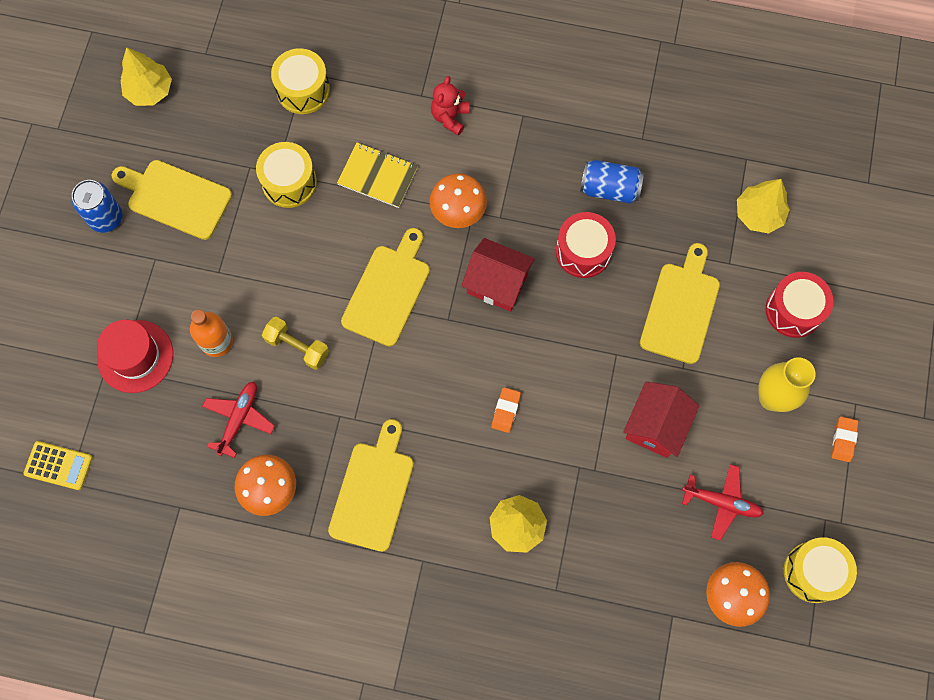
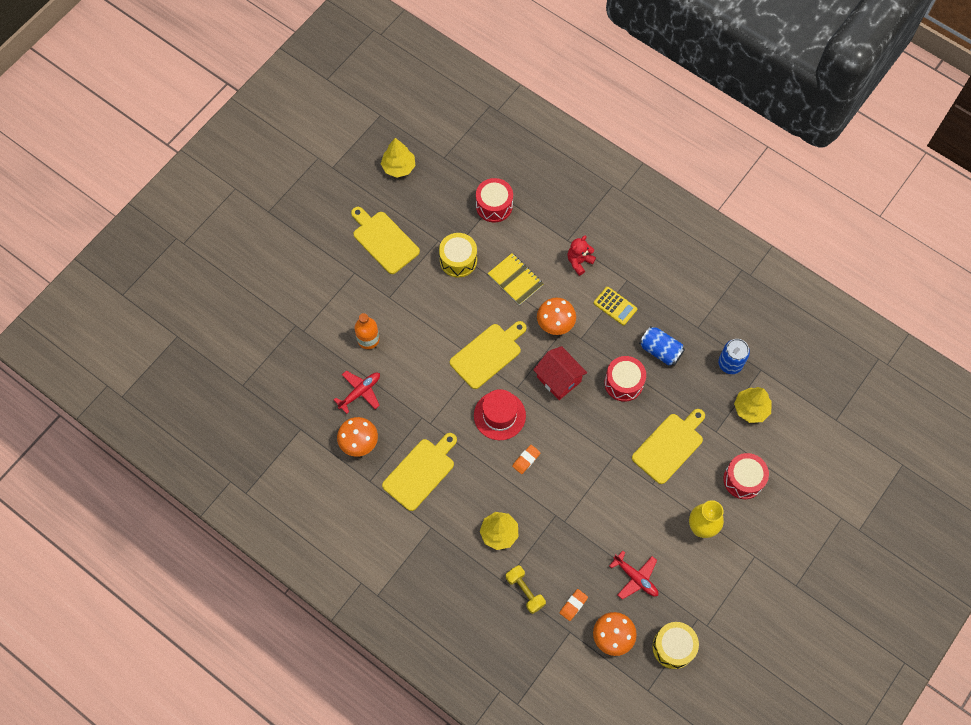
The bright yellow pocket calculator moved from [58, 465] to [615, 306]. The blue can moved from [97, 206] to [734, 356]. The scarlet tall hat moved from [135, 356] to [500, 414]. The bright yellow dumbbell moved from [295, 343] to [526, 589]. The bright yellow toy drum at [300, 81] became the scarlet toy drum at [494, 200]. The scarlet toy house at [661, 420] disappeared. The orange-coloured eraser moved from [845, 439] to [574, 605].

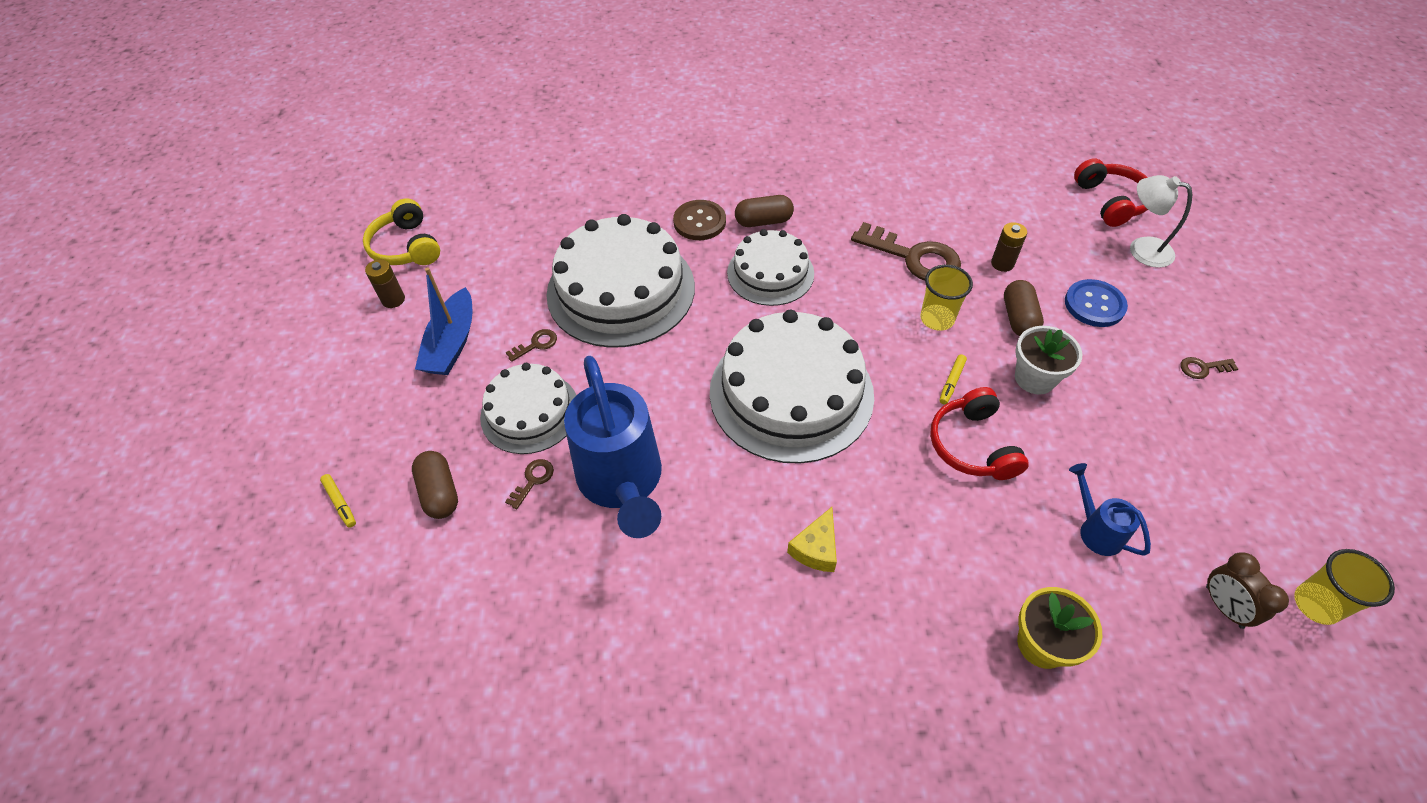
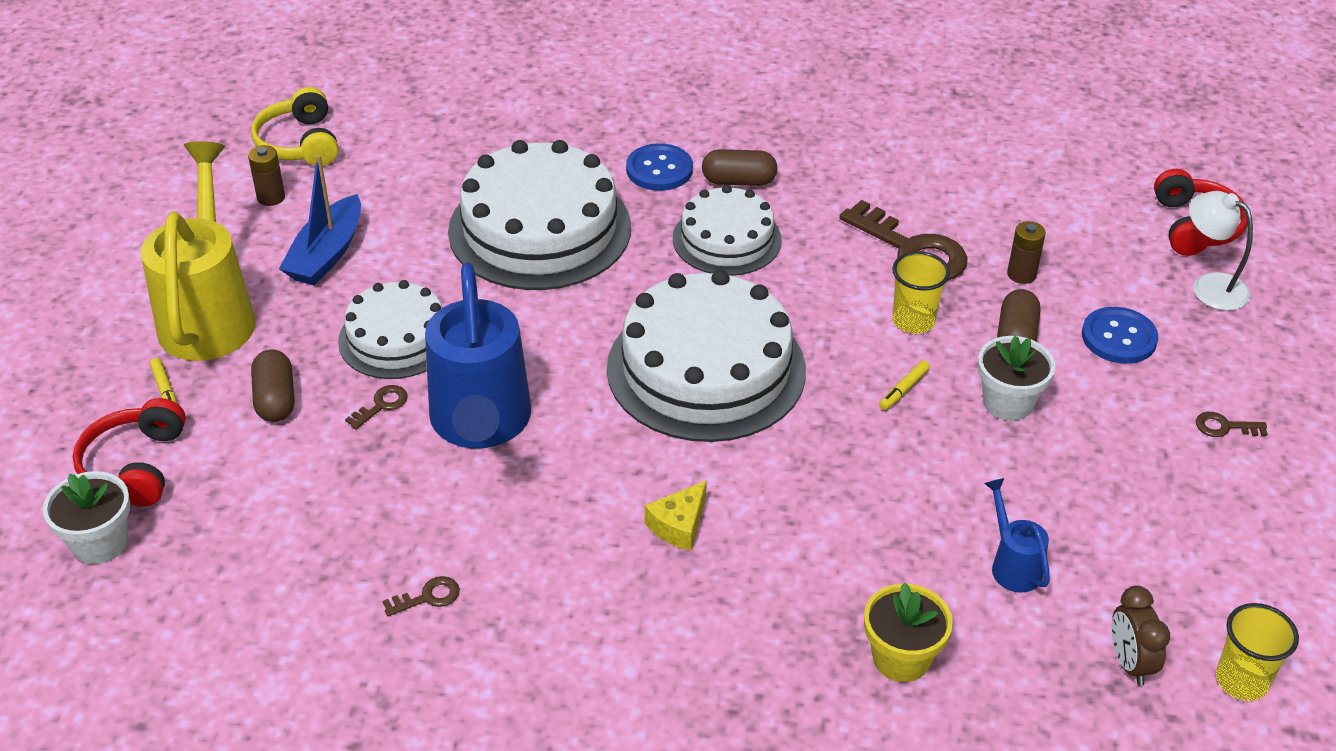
The dark brown key moved from [531, 345] to [421, 596]. The dark brown button at [699, 220] became the blue button at [659, 167]. The scarlet headphones moved from [979, 433] to [129, 452]. The snow-white flower pot at [86, 517] appeared. The bright yellow watering pot at [198, 251] appeared.

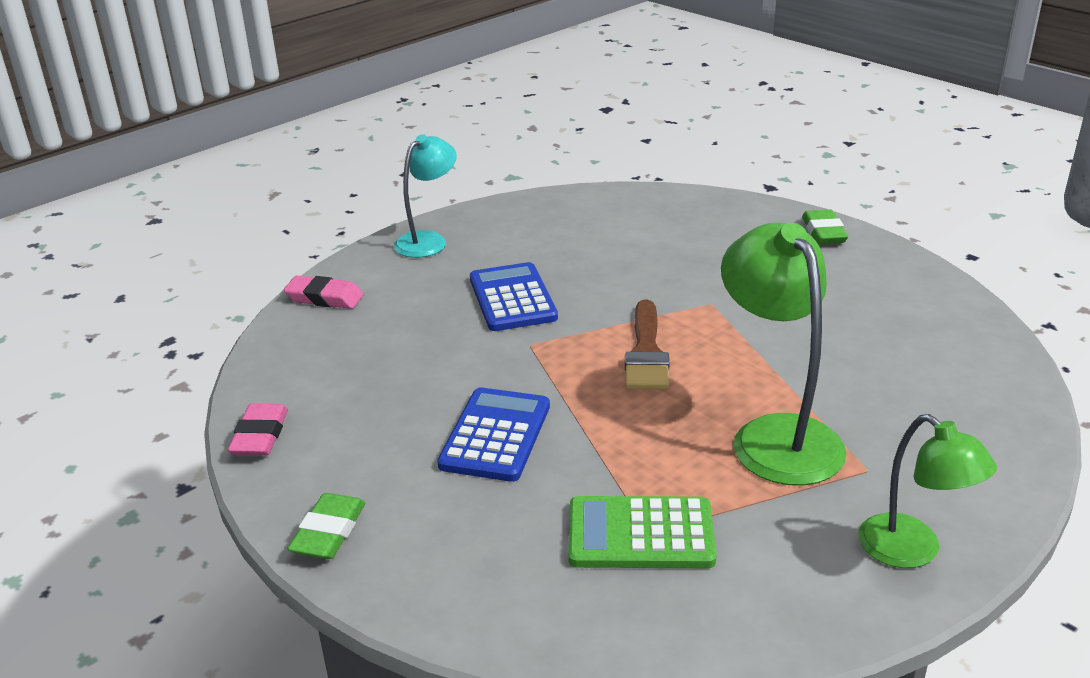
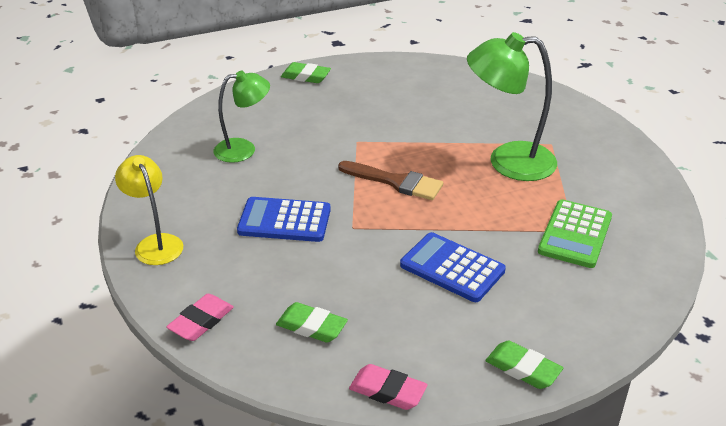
The aqua desk lamp at [425, 196] became the bright yellow desk lamp at [149, 210]. The leaf-green desk lamp moved from [927, 491] to [242, 116]. The leaf-green eraser at [312, 322] appeared.

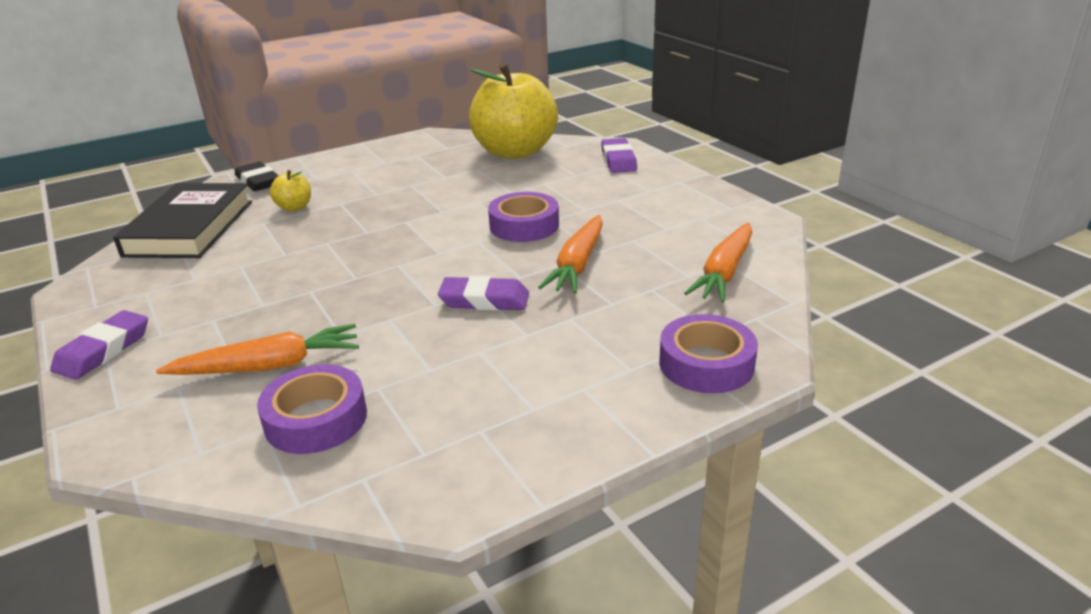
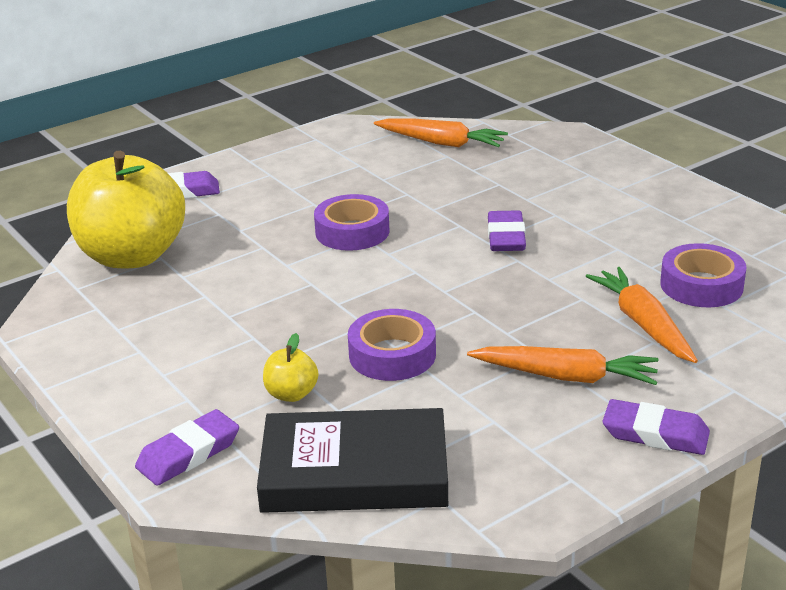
The ebony eraser at [257, 176] became the purple eraser at [187, 447]. The orange-coloured carrot moved from [570, 254] to [563, 365]. The purple sticky tape moved from [708, 353] to [392, 345].

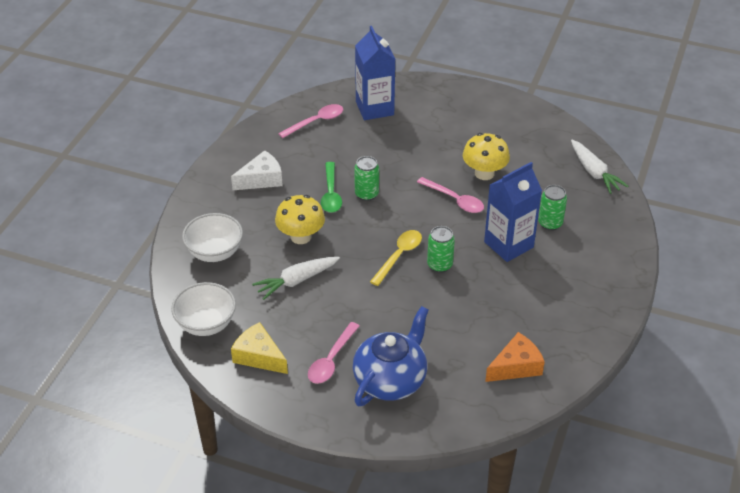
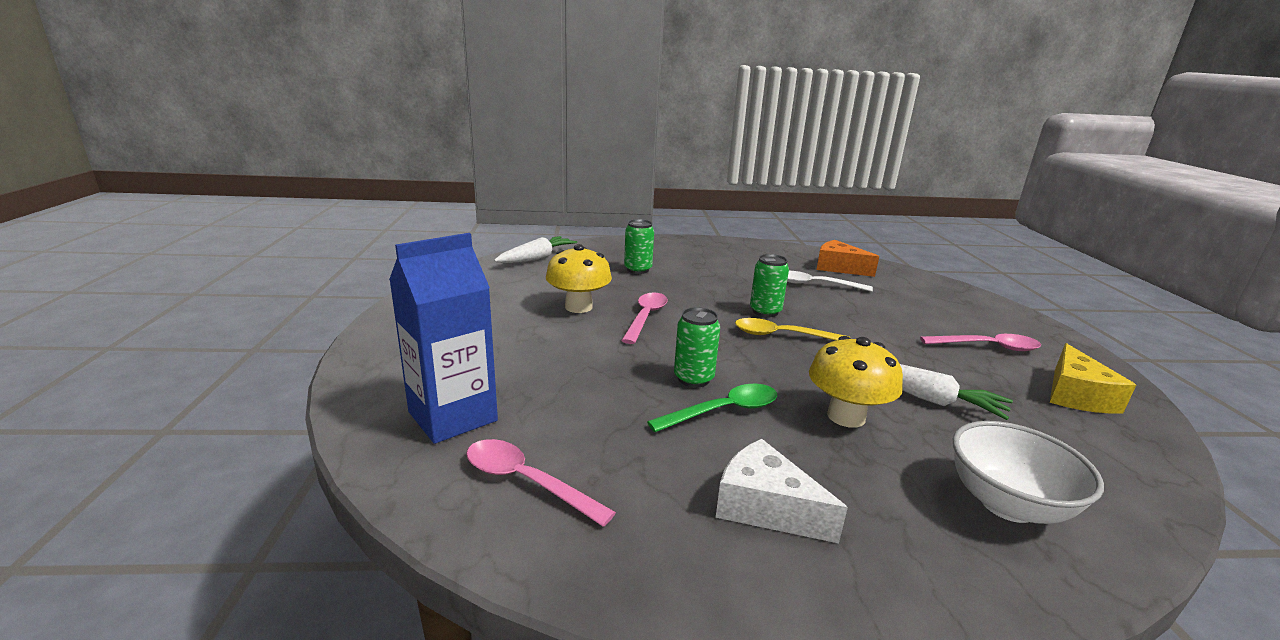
The snow-white serving bowl at [203, 309] disappeared. The blue china teapot at [391, 356] disappeared. The blue milk carton at [513, 212] disappeared. The snow-white spoon at [830, 281] appeared.

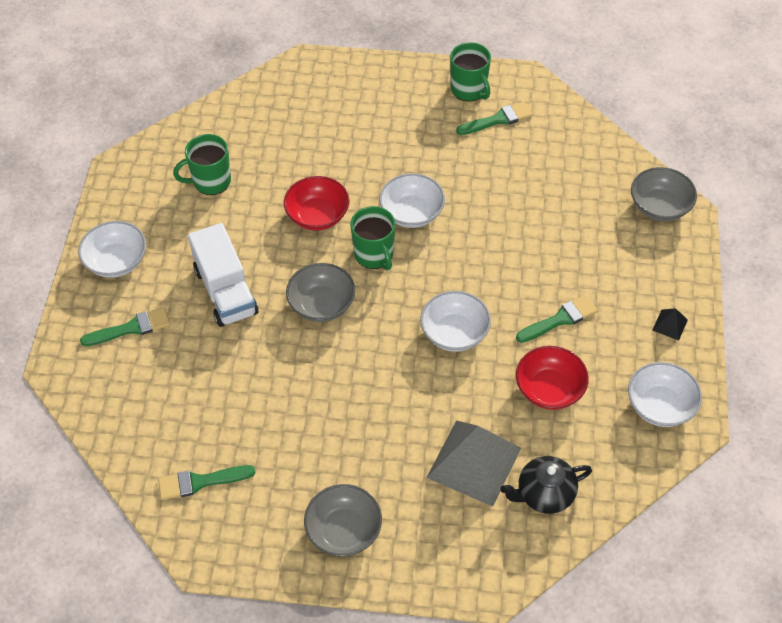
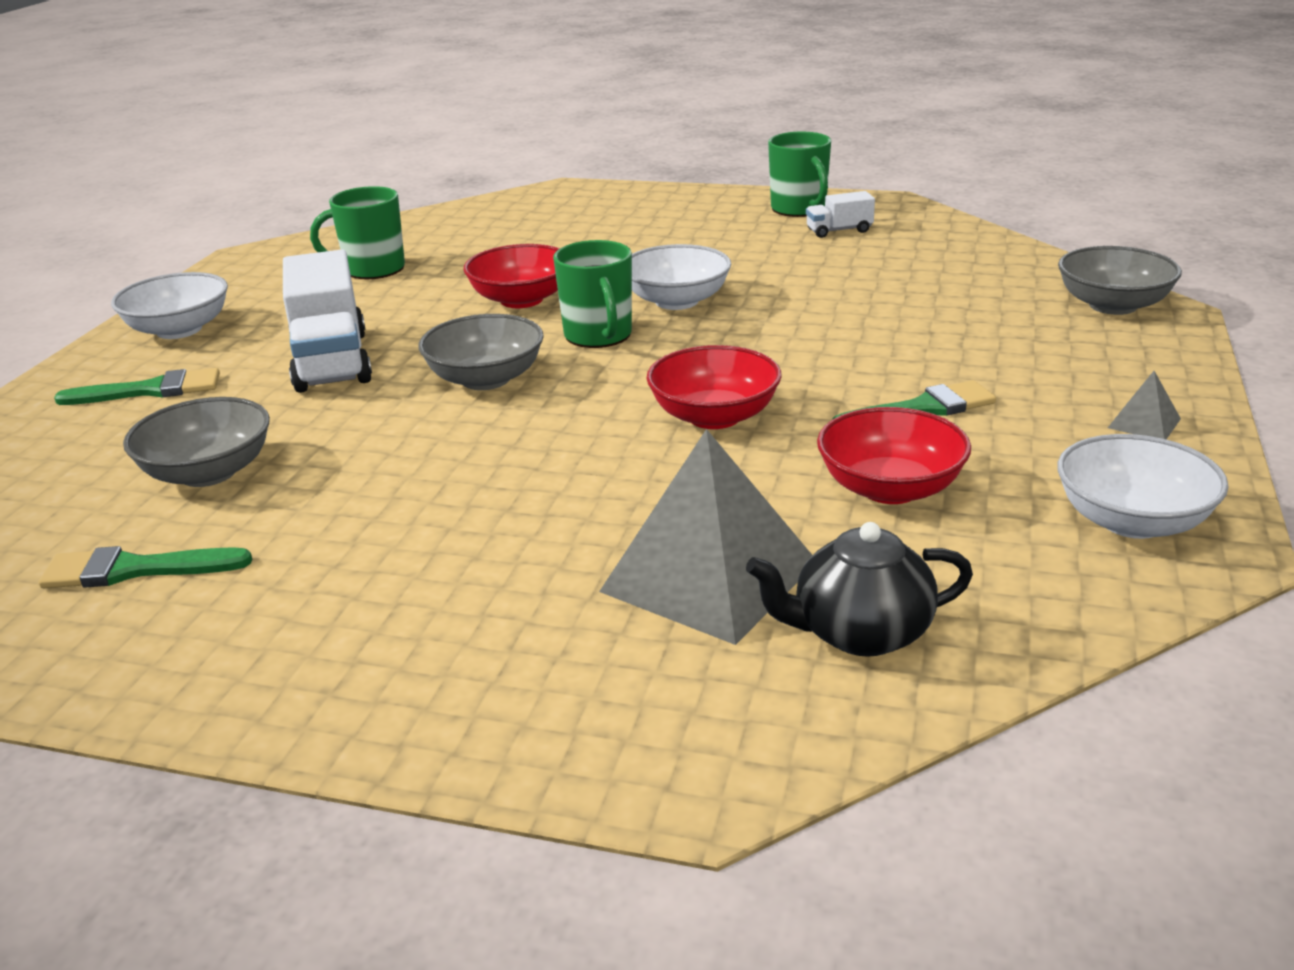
The ash-grey serving bowl moved from [343, 520] to [196, 442]. The snow-white serving bowl at [455, 321] became the scarlet serving bowl at [714, 387]. The leaf-green brush at [494, 118] was replaced by the snow-white lorry at [840, 214]. The ebony pyramid at [670, 324] became the ash-grey pyramid at [1144, 405].

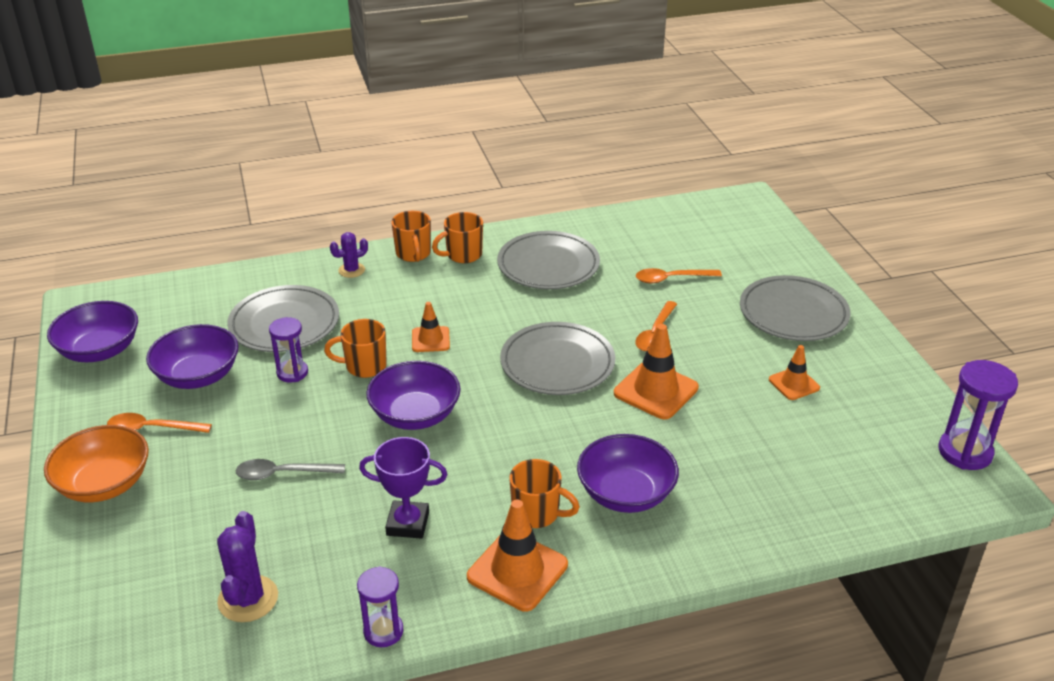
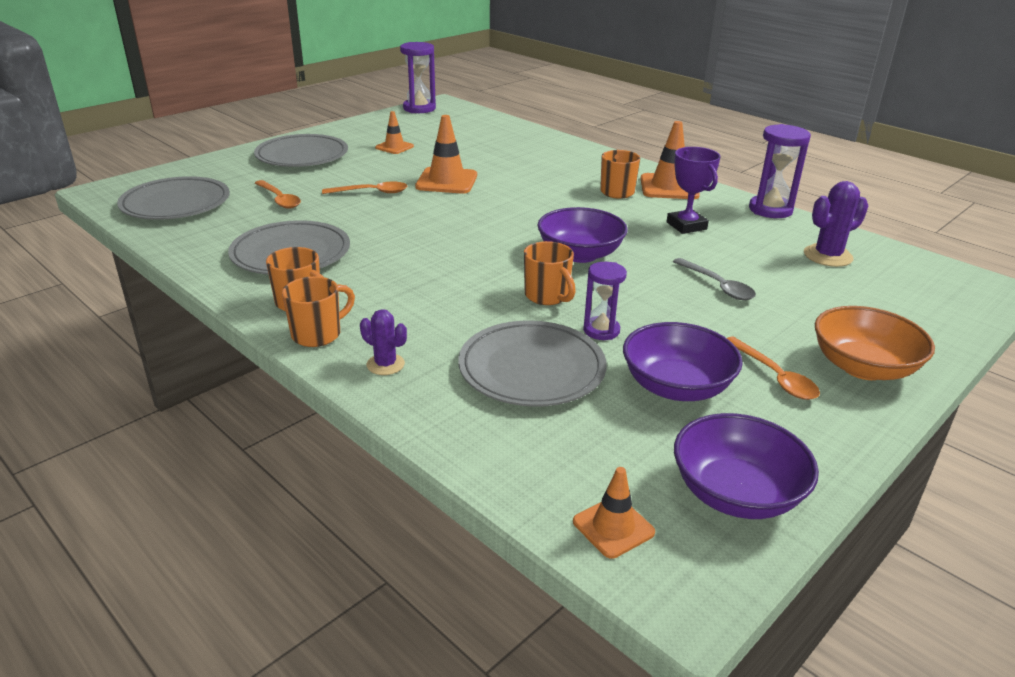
The purple sand timer at [380, 606] changed to 1.55 times the size. The orange-coloured road cone moved from [431, 327] to [614, 513]. The ash-grey flat dish moved from [557, 358] to [173, 198]. The purple serving bowl at [628, 473] disappeared.

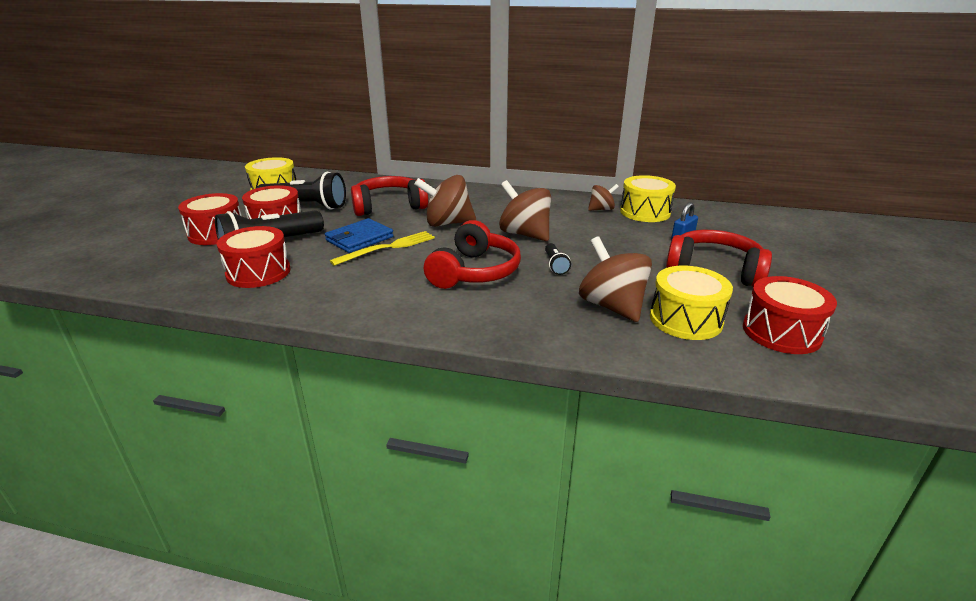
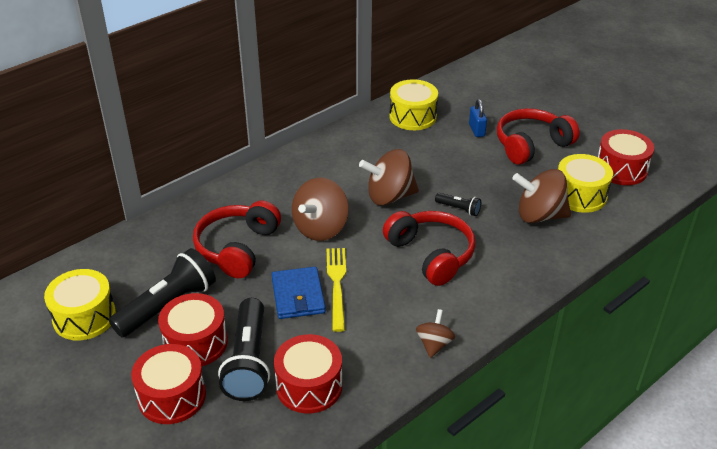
The dark brown spinning top moved from [603, 197] to [435, 333].

